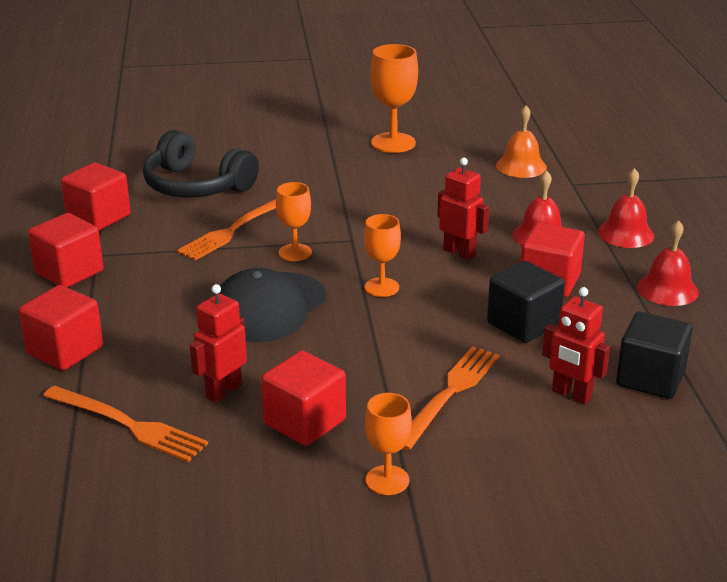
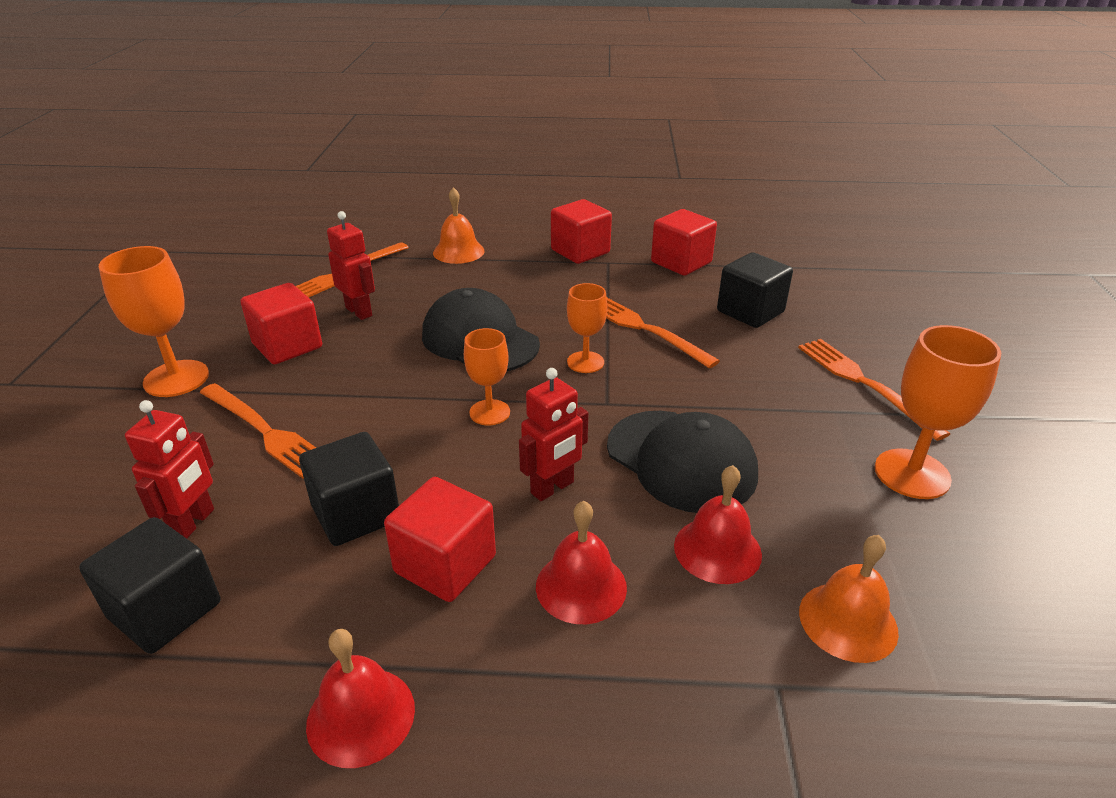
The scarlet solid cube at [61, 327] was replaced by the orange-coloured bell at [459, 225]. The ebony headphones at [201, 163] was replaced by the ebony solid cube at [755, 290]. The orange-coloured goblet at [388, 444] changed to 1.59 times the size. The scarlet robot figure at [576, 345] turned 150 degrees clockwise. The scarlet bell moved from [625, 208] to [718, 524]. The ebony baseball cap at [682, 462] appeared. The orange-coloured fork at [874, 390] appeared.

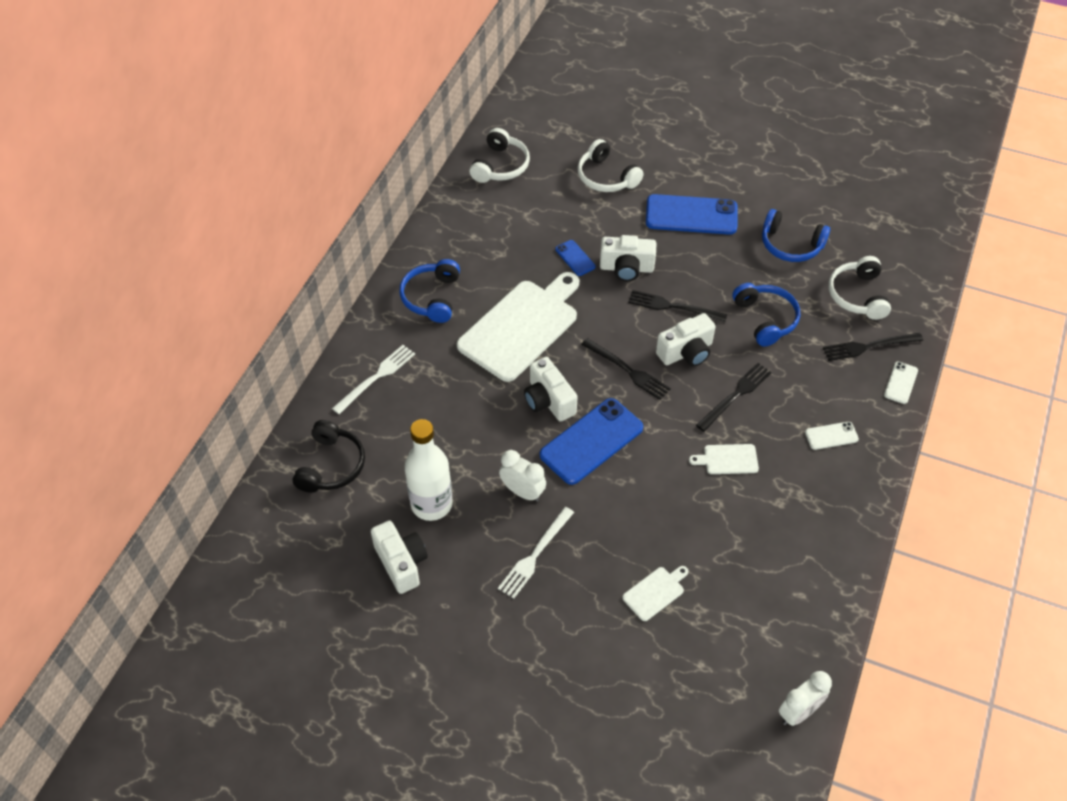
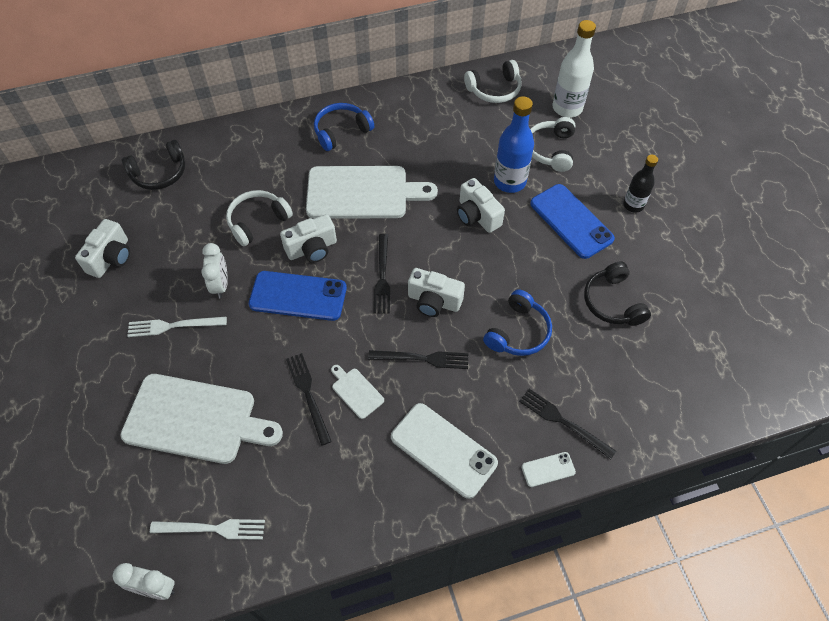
The snow-white fork moved from [373, 379] to [207, 529]. The snow-white drink bottle moved from [429, 470] to [574, 69]. The snow-white compact camera at [551, 389] turned 135 degrees counterclockwise. The blue smartphone at [575, 258] disappeared. The snow-white cutting board at [655, 593] changed to 2.36 times the size. The ebony fork moved from [678, 306] to [309, 399]. The blue headphones at [796, 235] became the ebony headphones at [617, 294]. The snow-white smartphone at [832, 436] changed to 2.08 times the size. The snow-white headphones moved from [859, 288] to [259, 218]. The blue drink bottle at [514, 144] appeared. The ebony drink bottle at [640, 184] appeared.

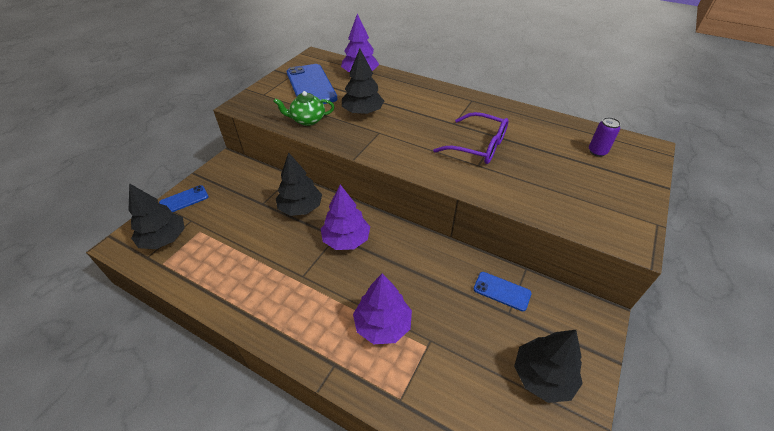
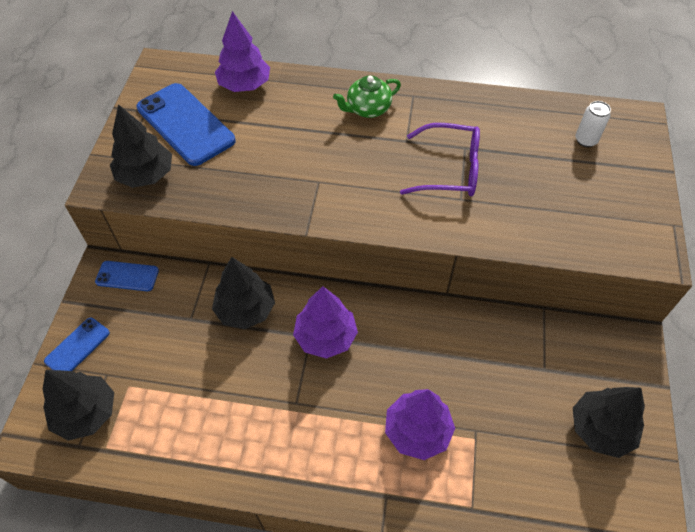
The leaf-green china teapot moved from [303, 108] to [367, 97]. The ebony tree moved from [363, 81] to [141, 146]. The blue smartphone moved from [502, 291] to [127, 276]. The purple can at [605, 137] became the snow-white can at [593, 124].

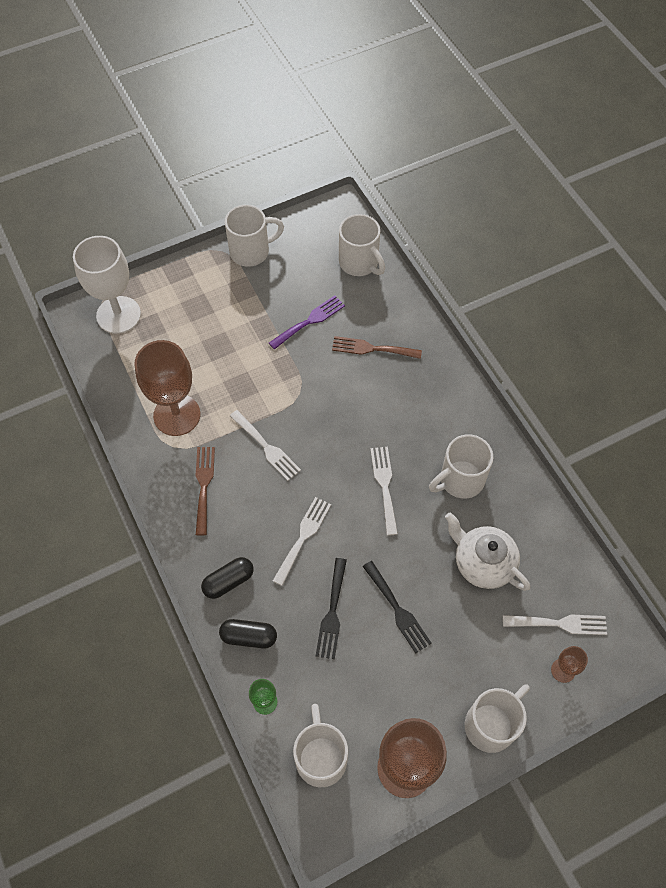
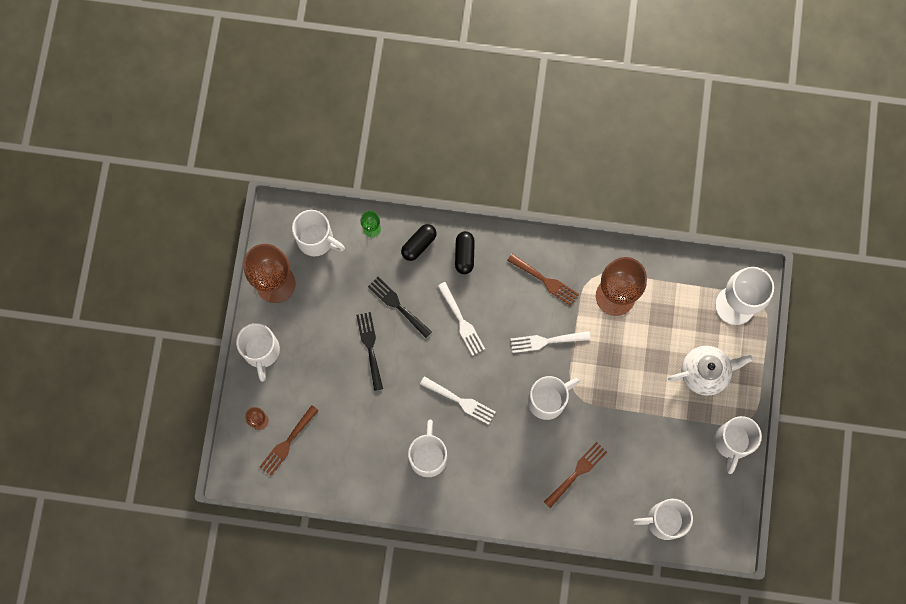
The purple fork at [307, 323] disappeared. The ebony fork at [397, 607] turned 75 degrees clockwise. The snow-white china teapot moved from [487, 551] to [710, 371]. The snow-white fork at [555, 624] became the dark brown fork at [289, 440]. The snow-white mug at [554, 398] appeared.

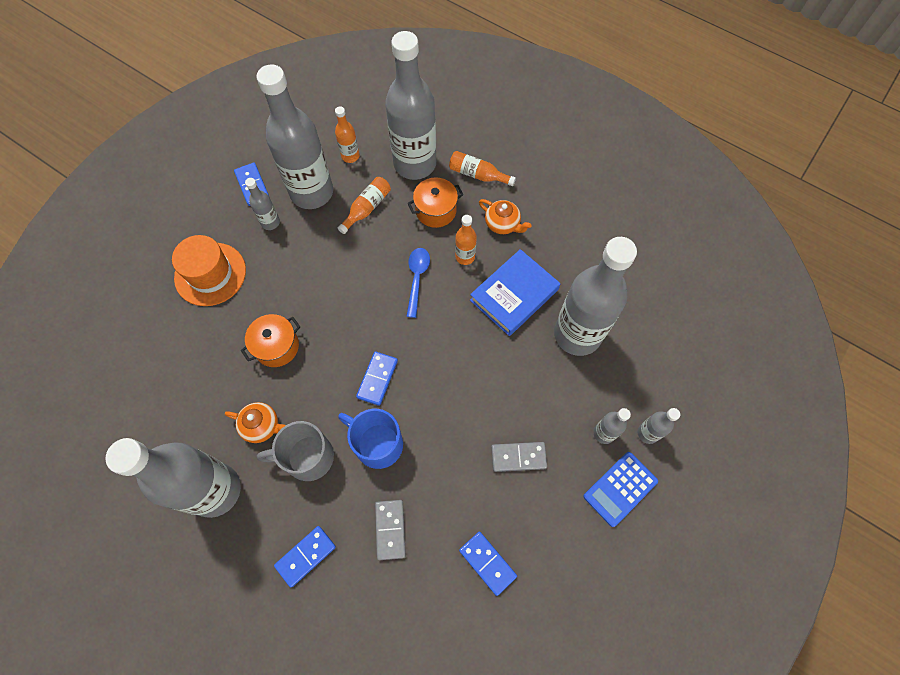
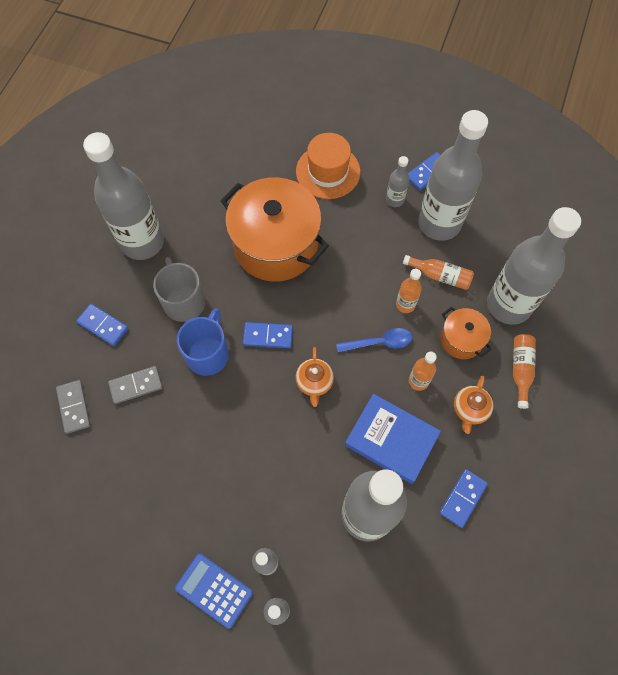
The orange-coloured china teapot moved from [255, 422] to [314, 377]. The orange-coloured cooking pot at [270, 340] changed to 2.07 times the size. The orange-coloured drink bottle moved from [347, 134] to [409, 291]. The blue domino tile moved from [488, 564] to [463, 498]. The ash-grey domino tile moved from [519, 457] to [73, 407].

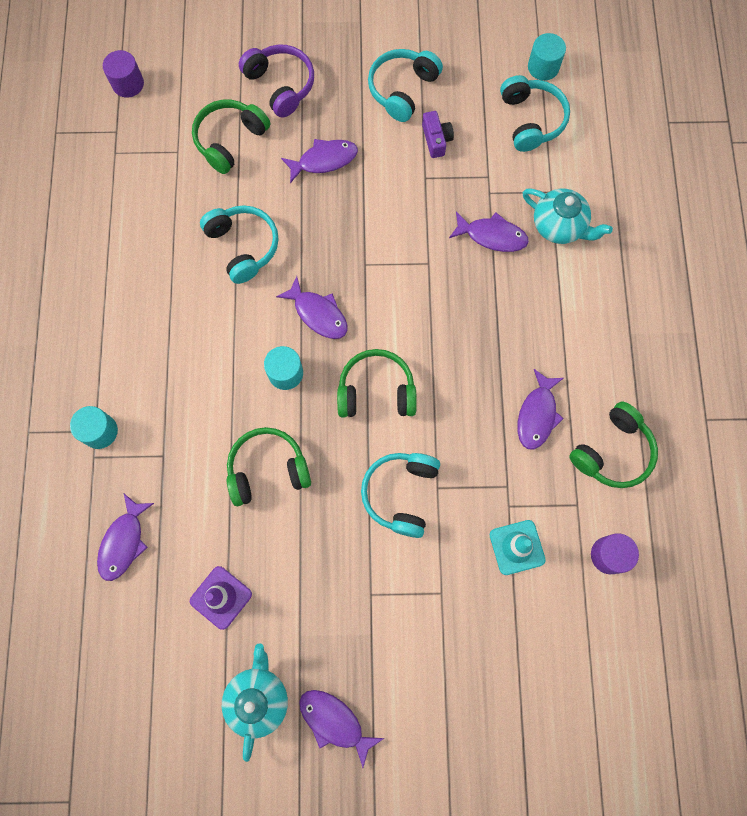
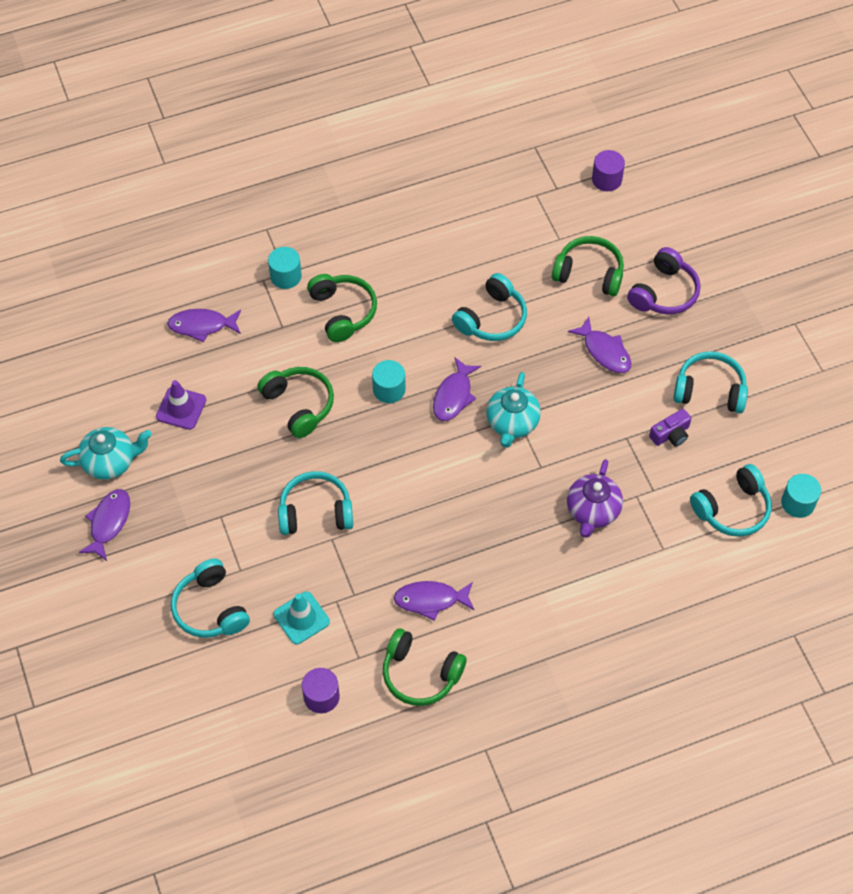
The leaf-green headphones moved from [377, 383] to [342, 308]. The purple fish figure at [489, 232] was replaced by the purple china teapot at [595, 498]. The aqua china teapot moved from [568, 216] to [513, 410]. The aqua headphones at [210, 598] appeared.

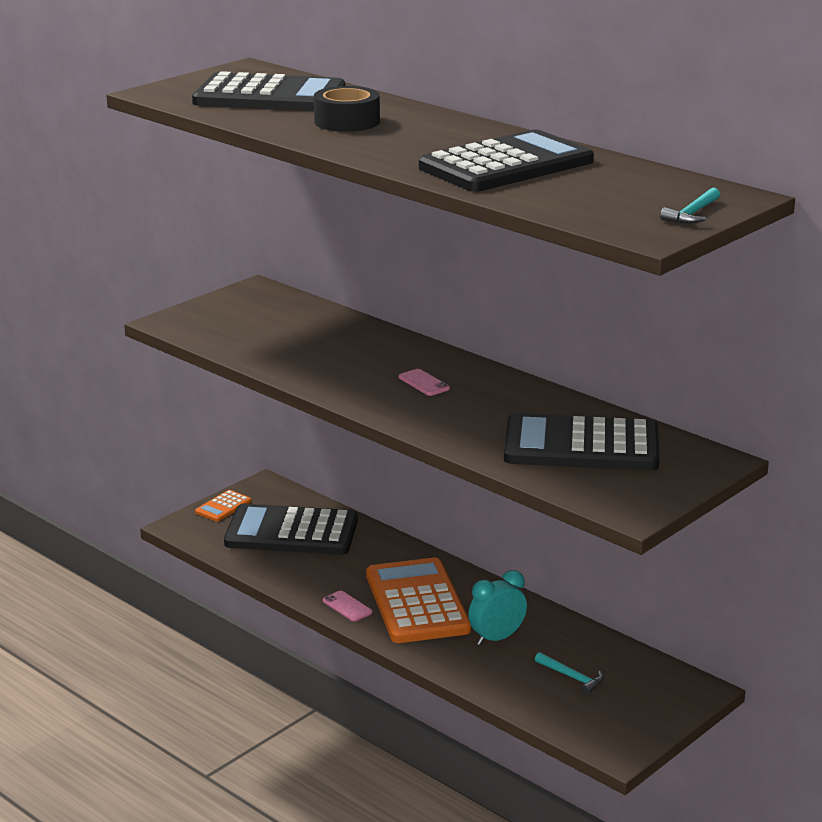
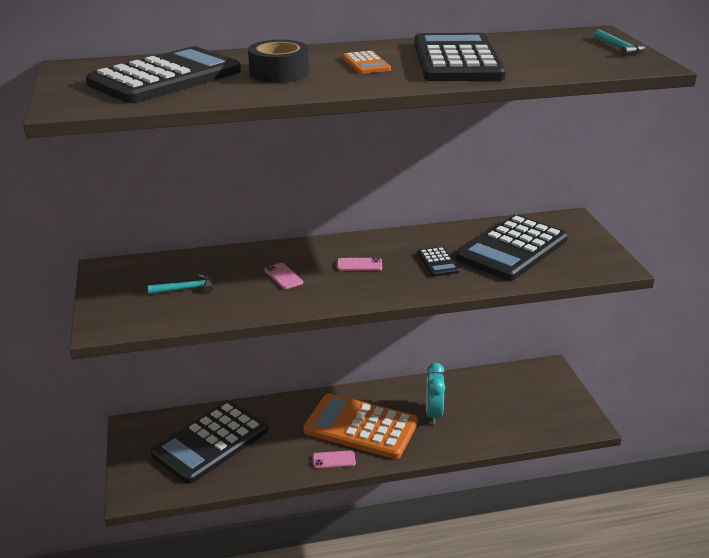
The orange-coloured pocket calculator moved from [223, 506] to [367, 62]. The aqua hammer moved from [569, 673] to [180, 284]. The rosy smartphone at [283, 276] appeared. The ebony pocket calculator at [439, 262] appeared.

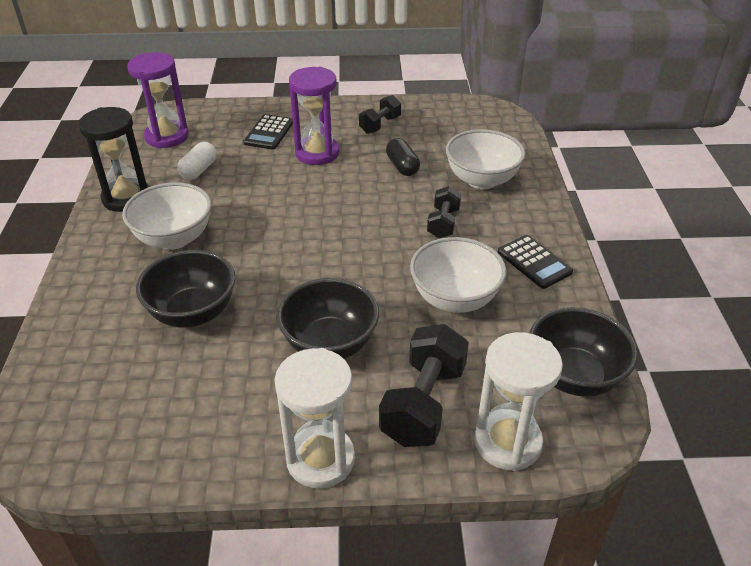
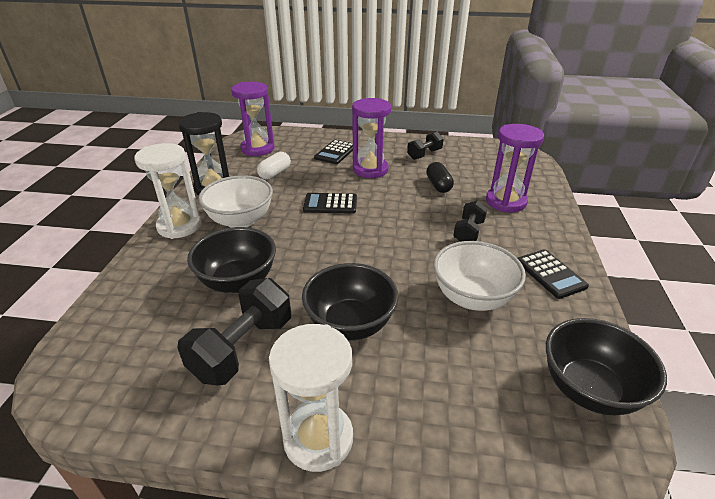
The ebony dumbbell moved from [424, 385] to [234, 331]. The snow-white serving bowl at [485, 159] was replaced by the purple sand timer at [515, 168]. The snow-white sand timer moved from [518, 401] to [168, 191]. The ebony pocket calculator at [330, 203] appeared.

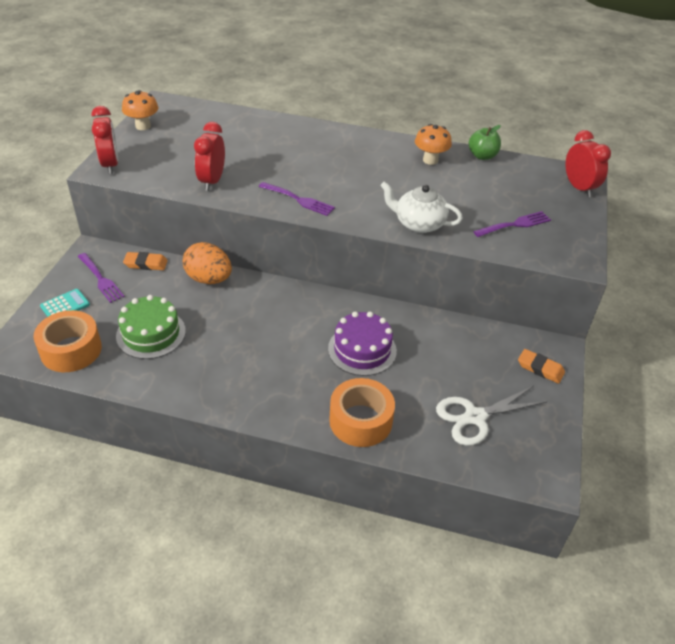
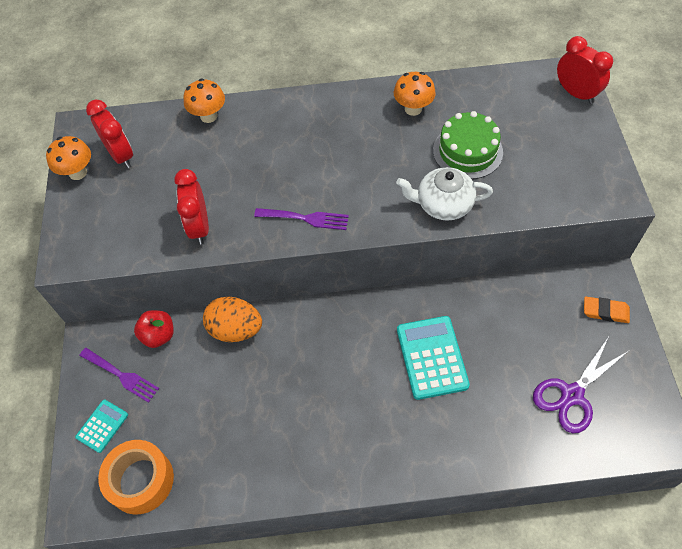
The scarlet alarm clock moved from [105, 140] to [109, 133]. The leaf-green gateau moved from [151, 327] to [468, 145]. The orange-coloured eraser at [145, 261] was replaced by the scarlet apple at [154, 329]. The purple gateau at [362, 344] was replaced by the aqua pocket calculator at [433, 358]. The orange-coloured sticky tape at [362, 412] disappeared. The snow-white pair of scissors at [491, 416] became the purple pair of scissors at [580, 385]. The leaf-green apple at [485, 142] disappeared. The purple fork at [512, 224] disappeared. The orange-coloured toadstool at [204, 100] appeared.

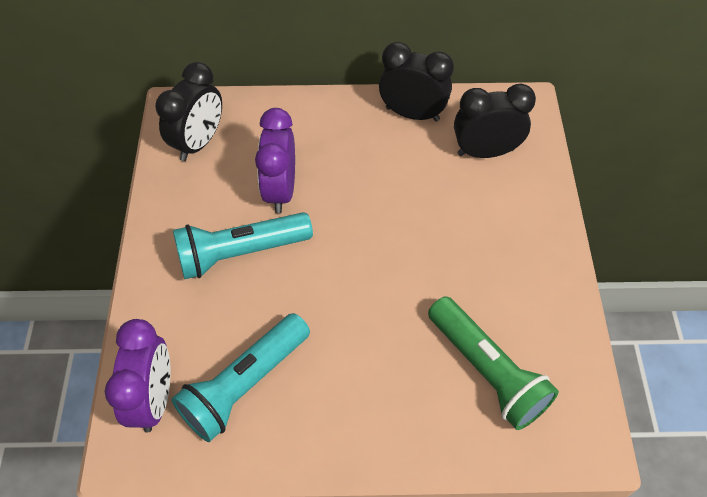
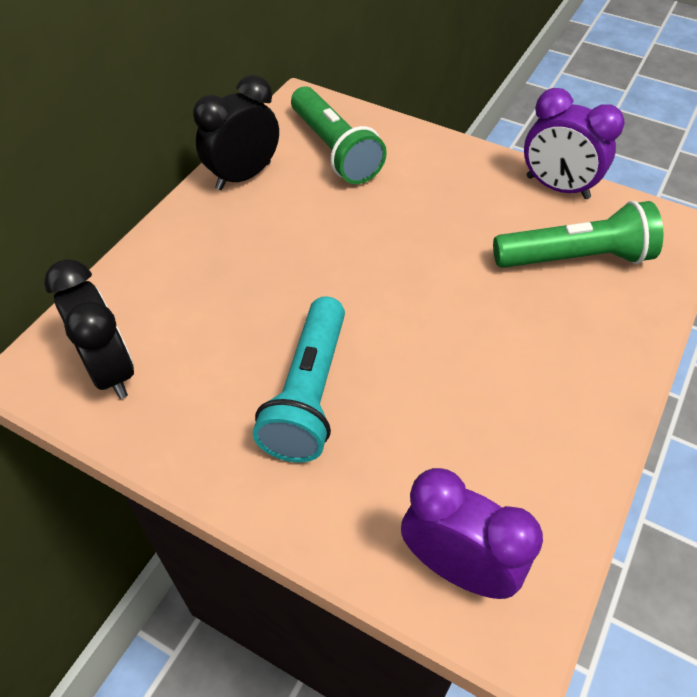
The aqua flashlight at [240, 377] disappeared. The purple alarm clock moved from [275, 160] to [574, 143]. The ebony alarm clock at [495, 121] was replaced by the leaf-green flashlight at [339, 135].

